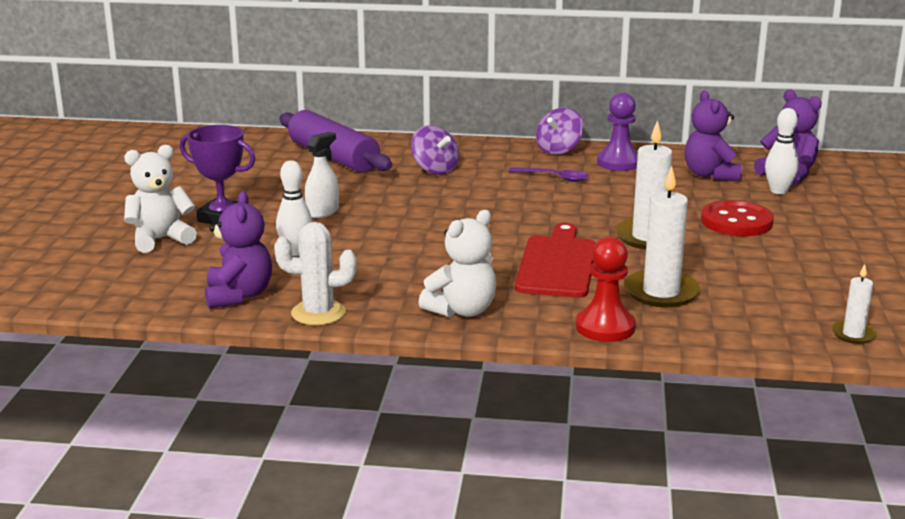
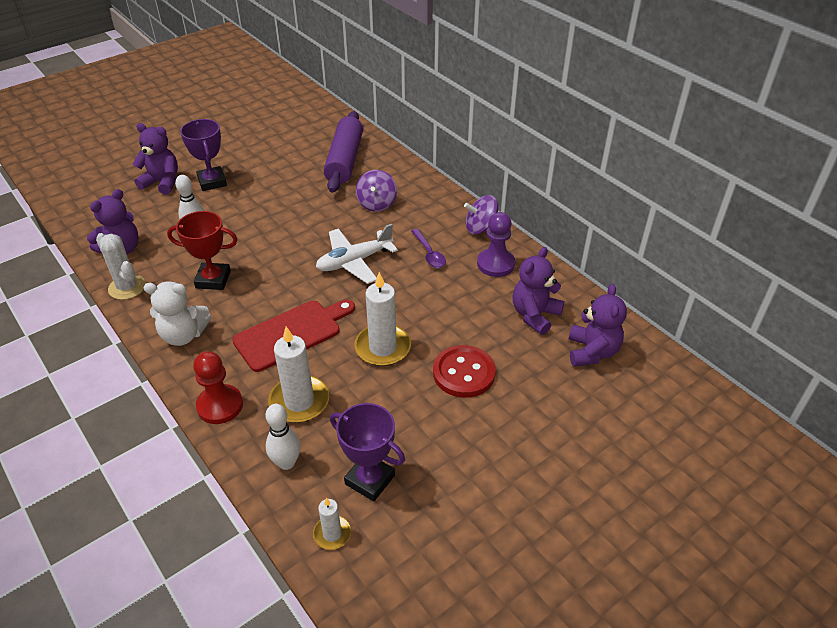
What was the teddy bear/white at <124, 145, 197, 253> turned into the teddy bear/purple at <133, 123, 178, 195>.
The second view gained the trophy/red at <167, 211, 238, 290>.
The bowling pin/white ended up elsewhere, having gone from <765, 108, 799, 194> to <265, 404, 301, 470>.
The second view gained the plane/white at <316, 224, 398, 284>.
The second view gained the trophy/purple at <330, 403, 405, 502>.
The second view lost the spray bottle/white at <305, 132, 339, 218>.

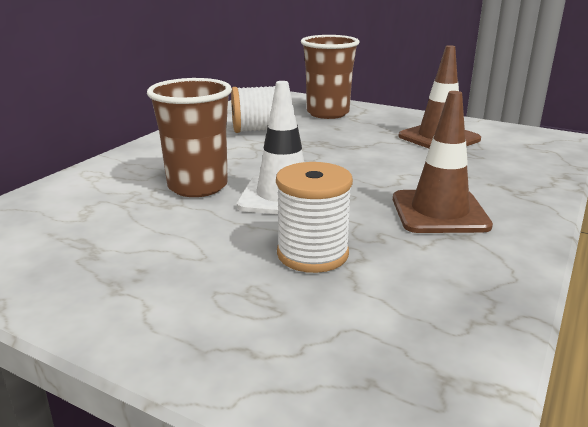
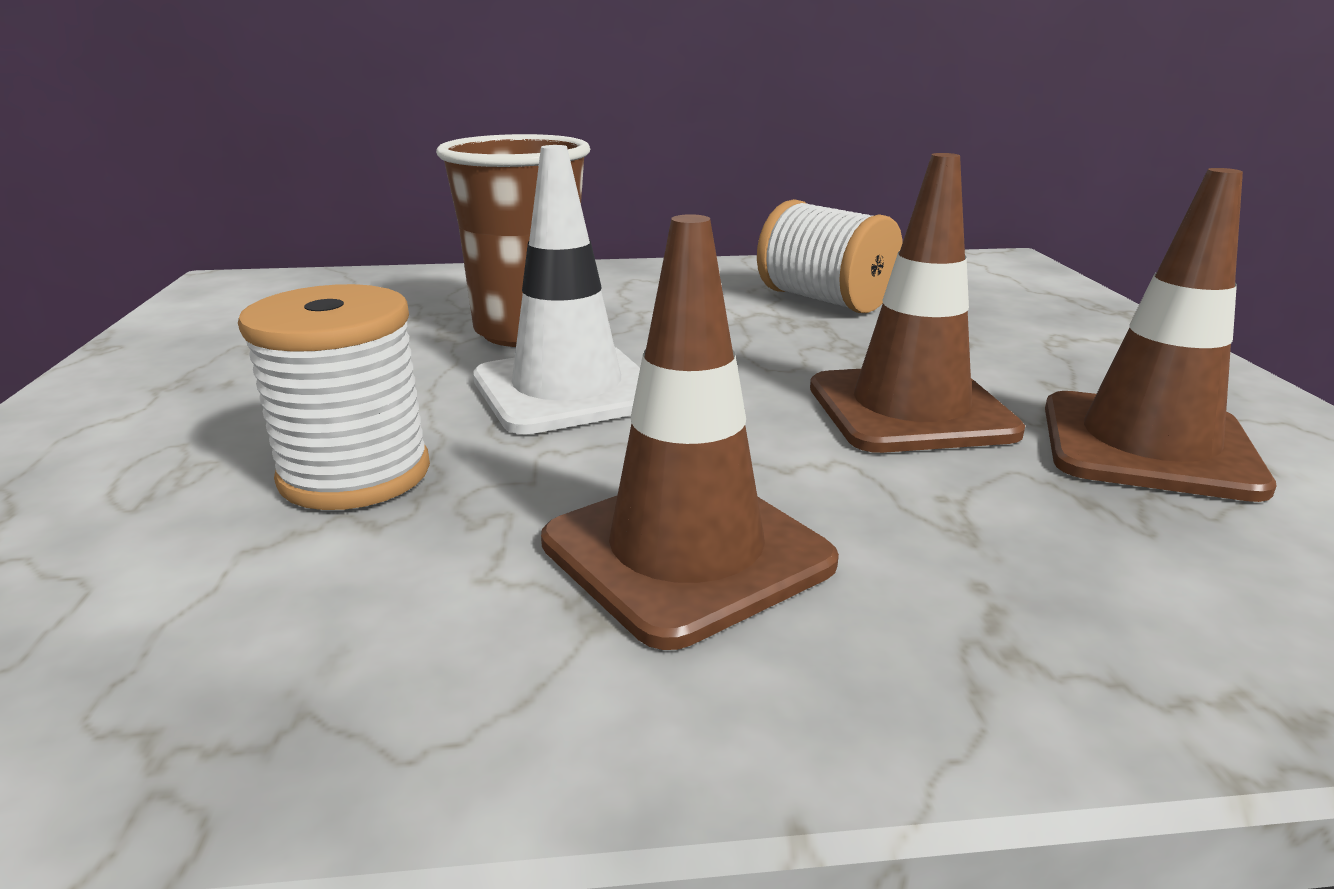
The second view gained the traffic cone/brown at <810, 153, 1025, 453>.
The second view lost the cup/brown at <301, 35, 359, 119>.

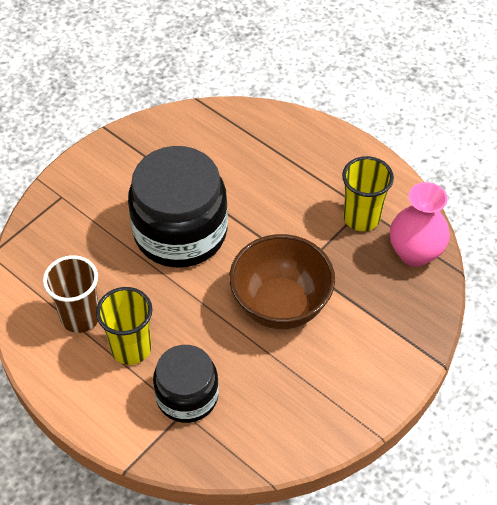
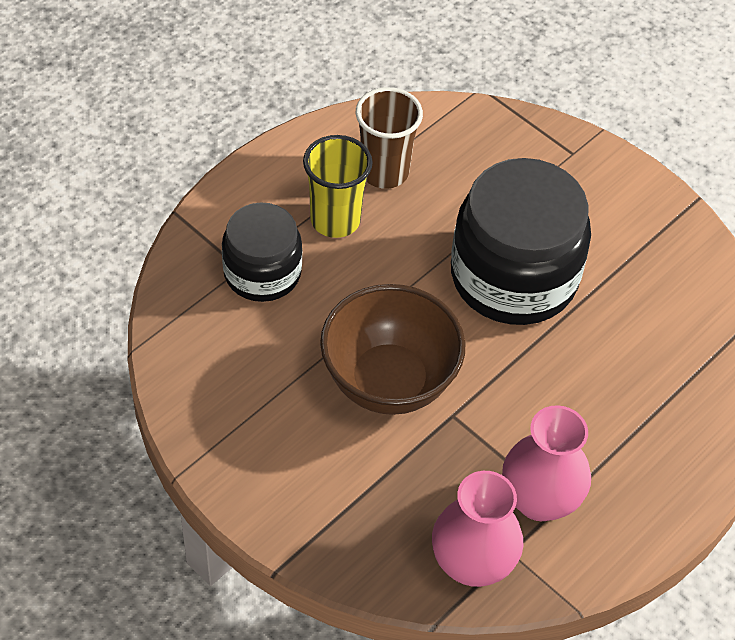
Where the cup/yellow stood at <342, 156, 394, 231>, the vase/pink came to stand at <502, 405, 591, 521>.

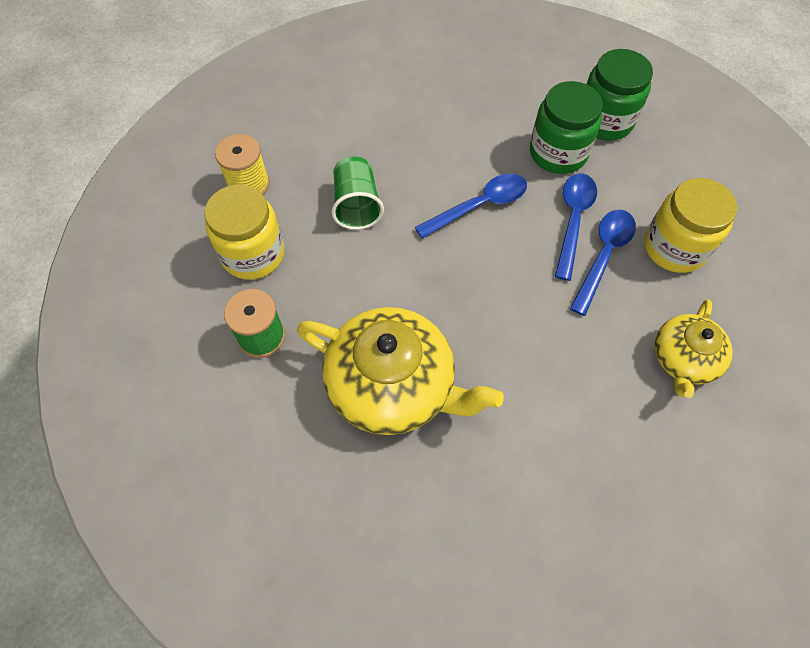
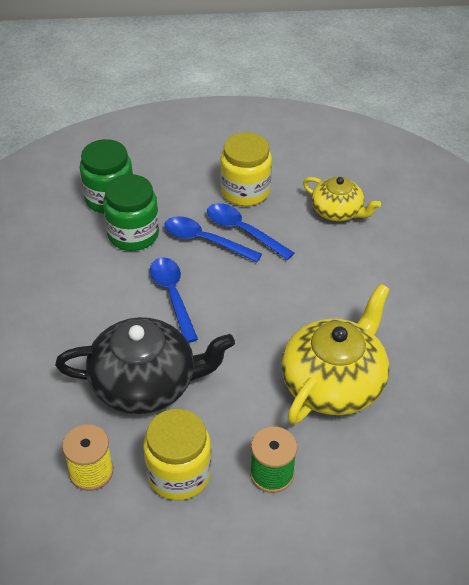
Where the cup/green stood at <331, 156, 384, 230>, the teapot/black came to stand at <55, 317, 235, 414>.

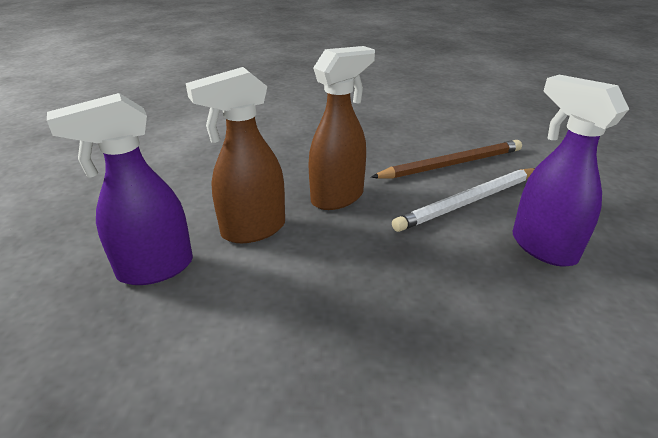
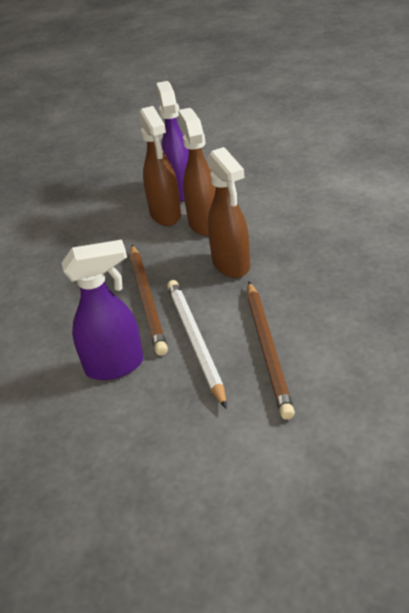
The second view gained the pencil/brown at <130, 245, 168, 356>.
The second view gained the spray bottle/brown at <139, 106, 181, 226>.

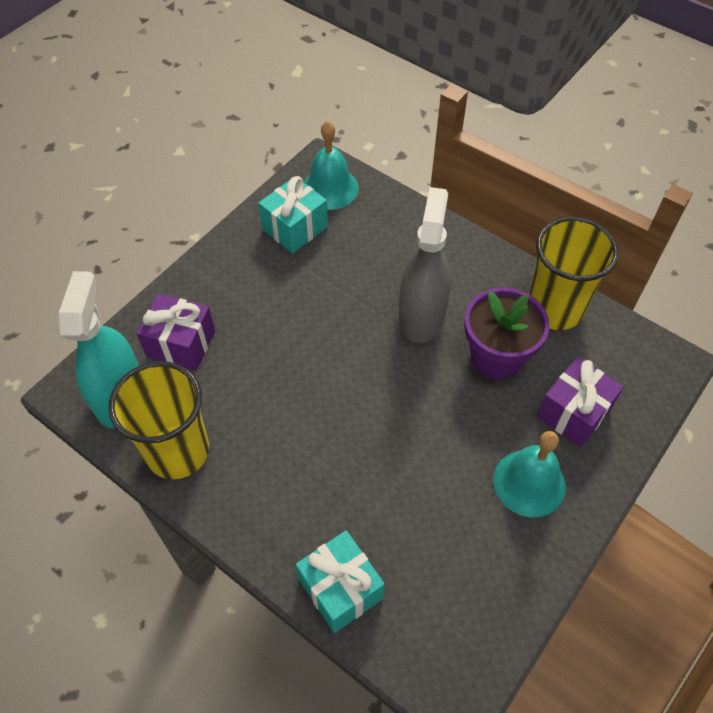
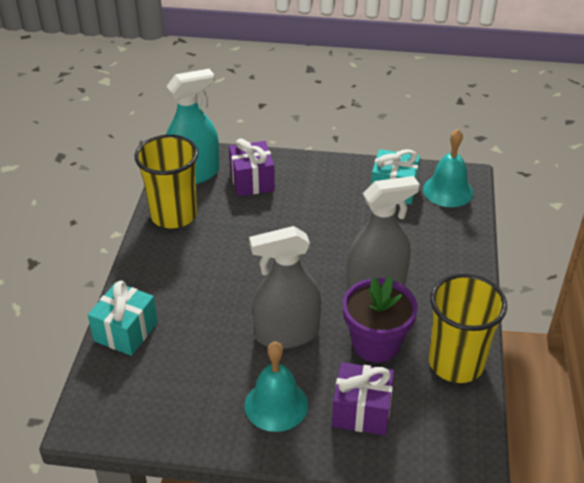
The second view gained the spray bottle/grey at <249, 226, 321, 349>.

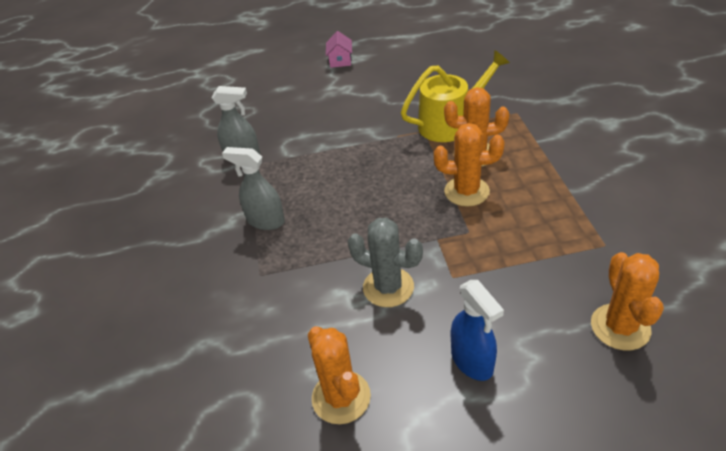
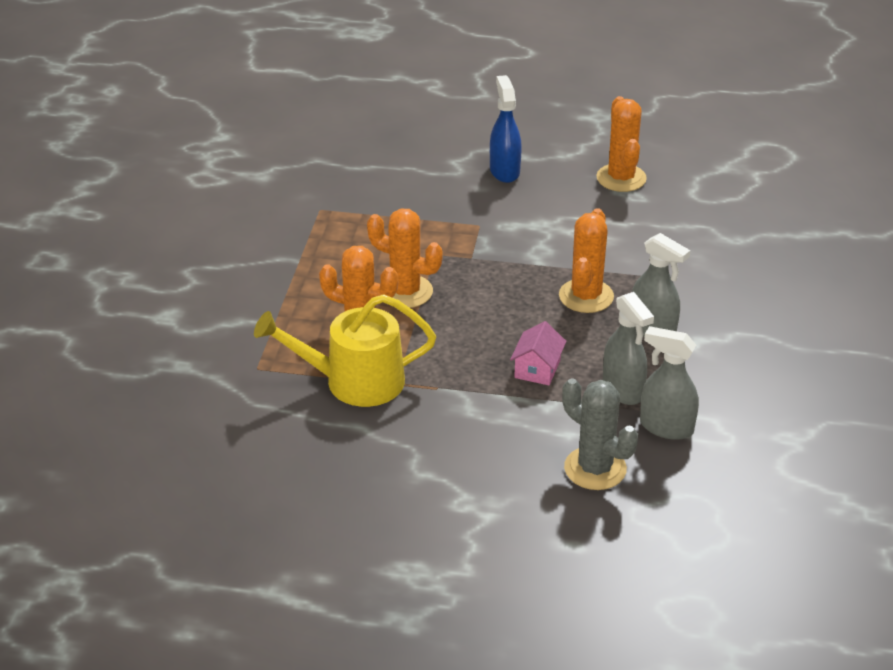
The house/pink ended up elsewhere, having gone from <326, 31, 352, 68> to <510, 321, 567, 385>.
The cactus/orange ended up elsewhere, having gone from <591, 252, 664, 350> to <559, 208, 614, 313>.
The cactus/grey ended up elsewhere, having gone from <348, 217, 423, 307> to <562, 378, 638, 490>.
The second view gained the spray bottle/grey at <603, 292, 654, 405>.

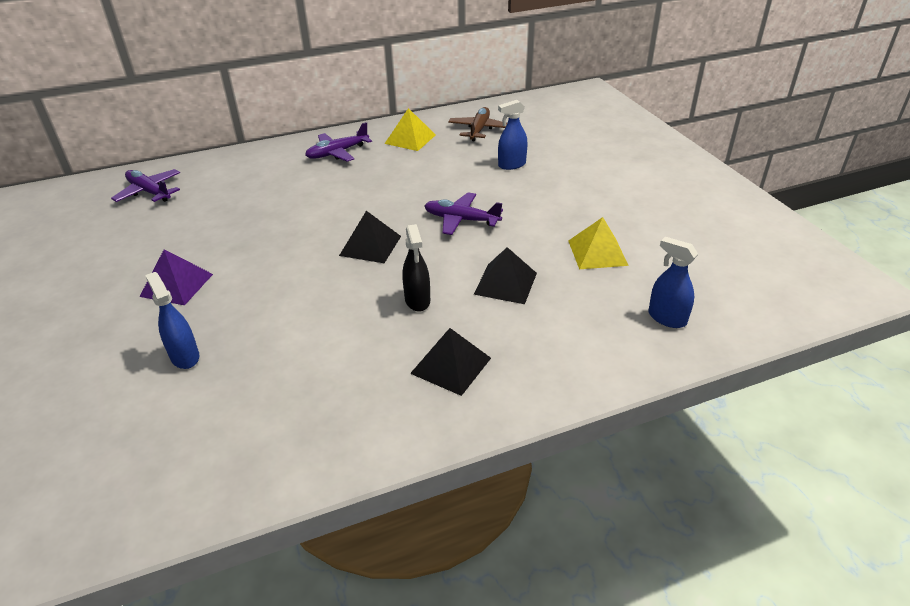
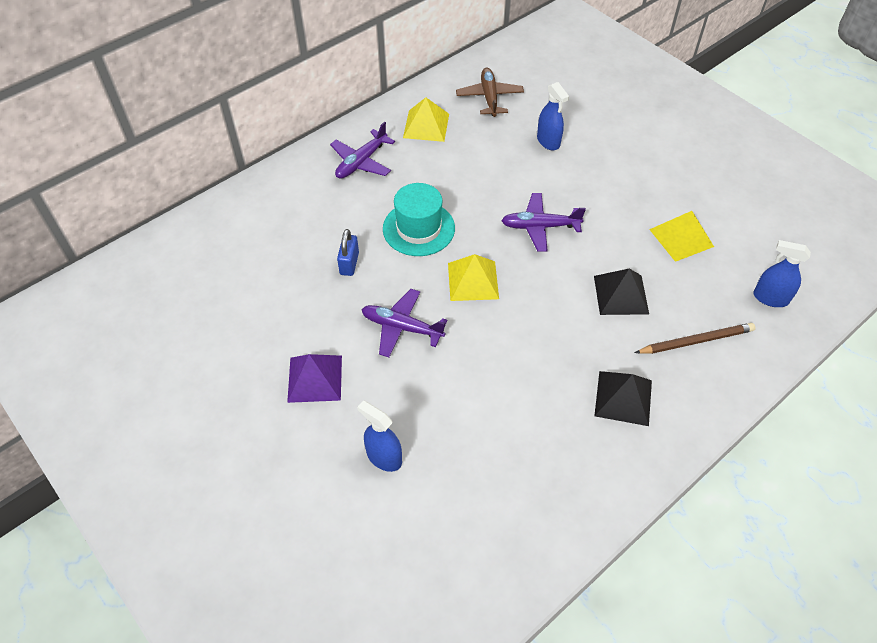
The second view gained the padlock/blue at <337, 229, 359, 276>.
The plane/purple ended up elsewhere, having gone from <111, 169, 180, 202> to <361, 289, 447, 357>.
The second view gained the hat/turquoise at <383, 183, 455, 256>.
What was the pyramid/black at <339, 211, 401, 263> turned into the pyramid/yellow at <448, 254, 499, 301>.
The spray bottle/blue at <498, 100, 527, 170> ended up facing another way, 75 degrees counterclockwise from before.
The second view gained the pencil/brown at <635, 323, 755, 354>.
The second view lost the spray bottle/black at <402, 224, 430, 312>.

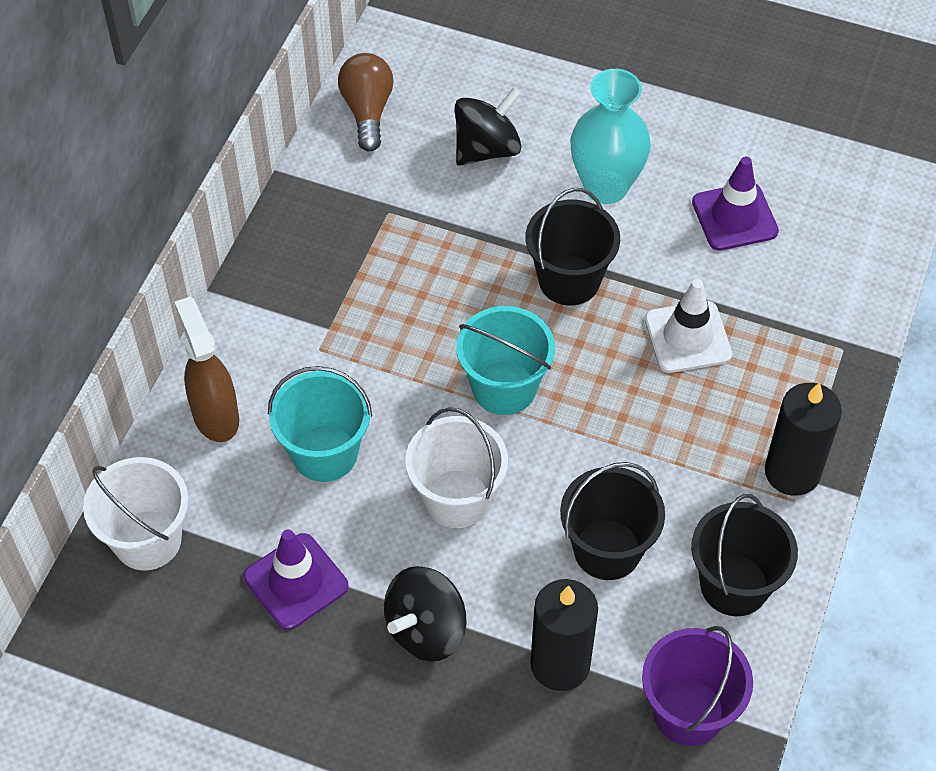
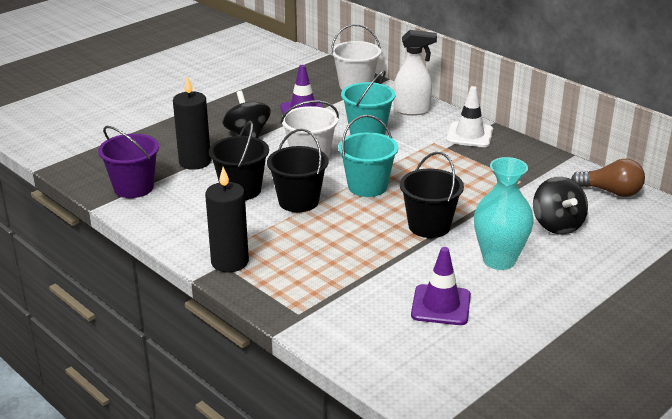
The bucket/black ended up elsewhere, having gone from <691, 494, 798, 616> to <267, 129, 328, 212>.
What was the spray bottle/brown at <174, 297, 239, 442> turned into the spray bottle/white at <394, 30, 437, 116>.
The traffic cone/white ended up elsewhere, having gone from <645, 279, 732, 373> to <446, 86, 493, 147>.

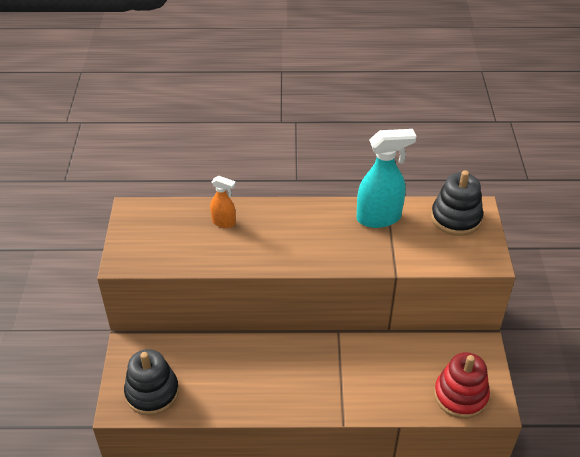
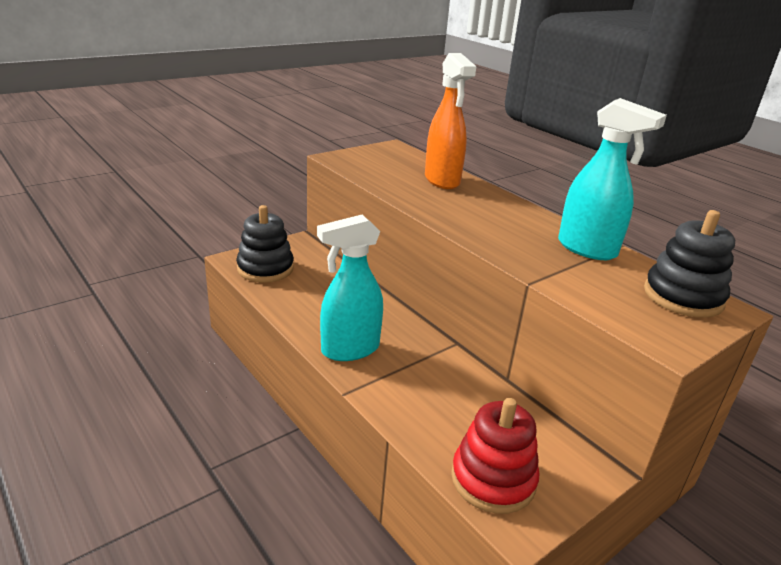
The second view gained the spray bottle/turquoise at <317, 215, 383, 361>.
The size of the spray bottle/orange at <210, 175, 236, 228> changed by a factor of 1.83.

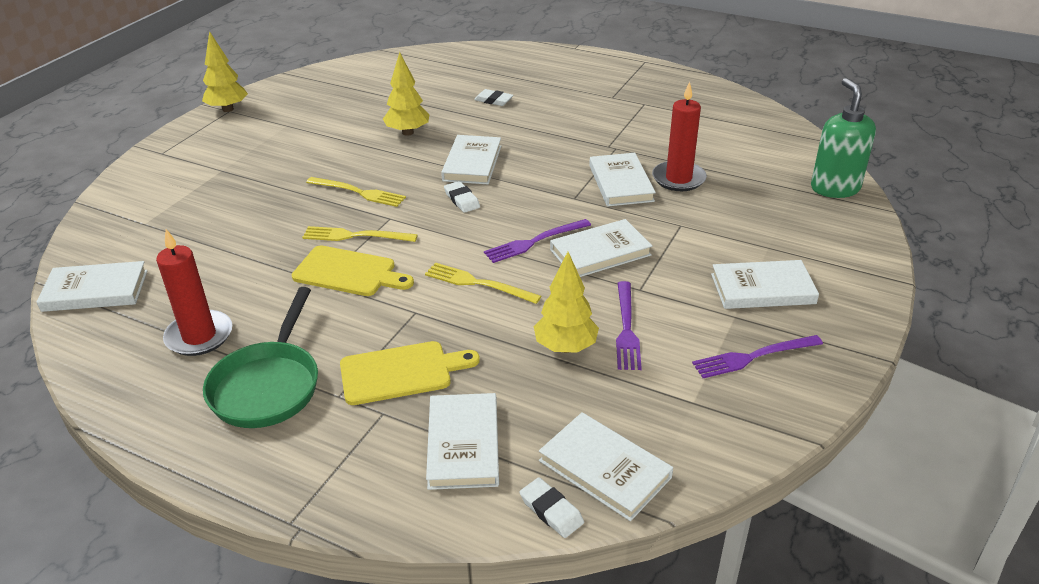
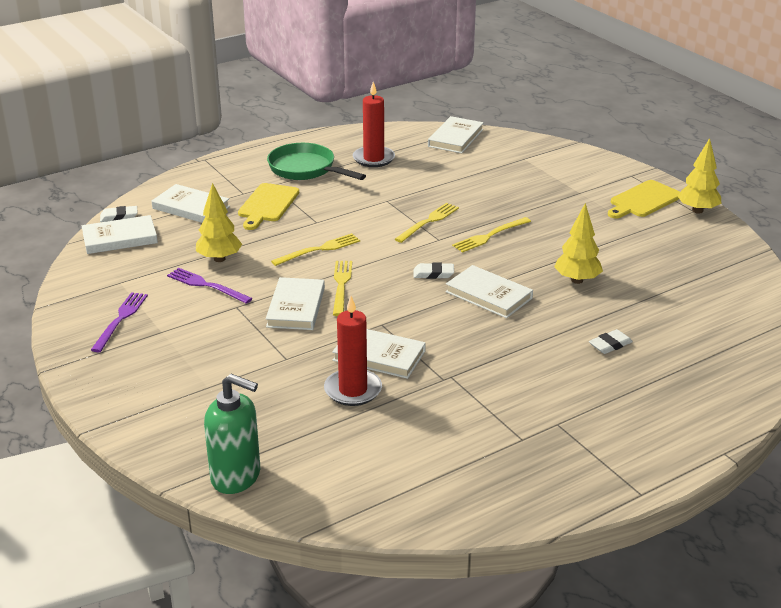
What was the fork/purple at <484, 219, 591, 263> turned into the fork/yellow at <333, 261, 352, 316>.
The cutting board/yellow ended up elsewhere, having gone from <292, 245, 414, 296> to <608, 180, 680, 219>.
The second view lost the book/white at <711, 260, 819, 309>.

